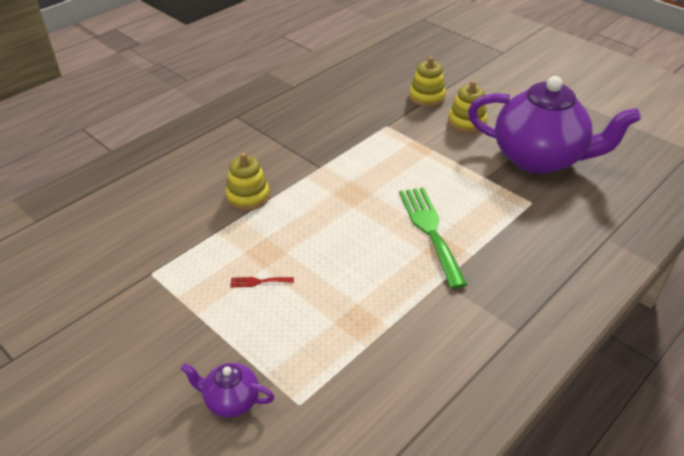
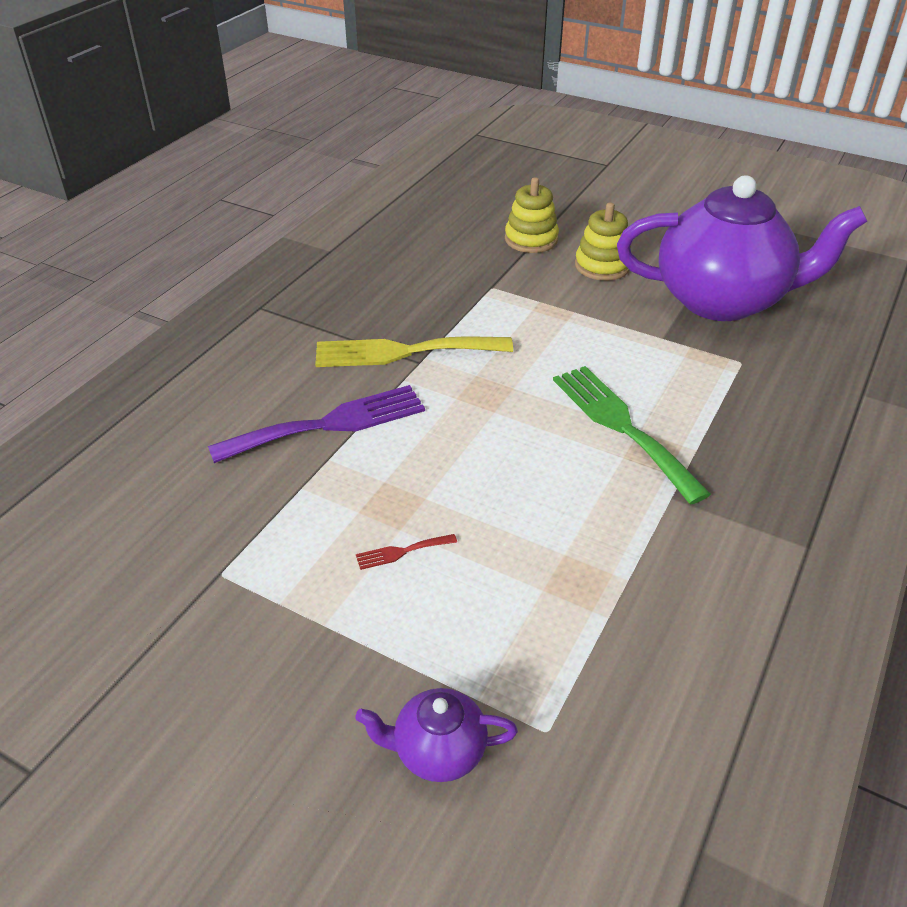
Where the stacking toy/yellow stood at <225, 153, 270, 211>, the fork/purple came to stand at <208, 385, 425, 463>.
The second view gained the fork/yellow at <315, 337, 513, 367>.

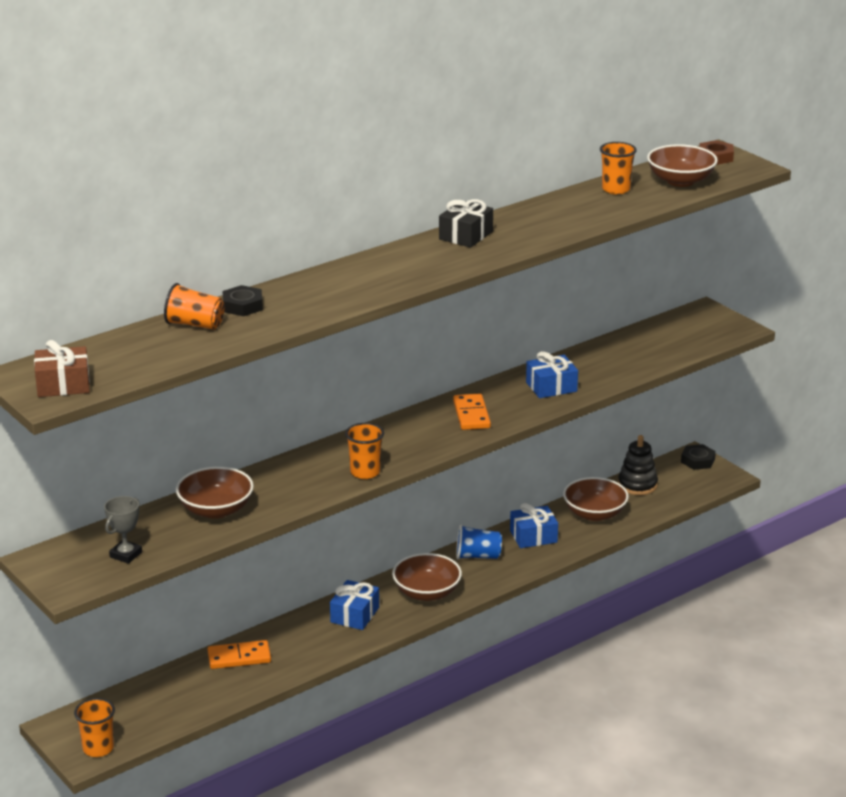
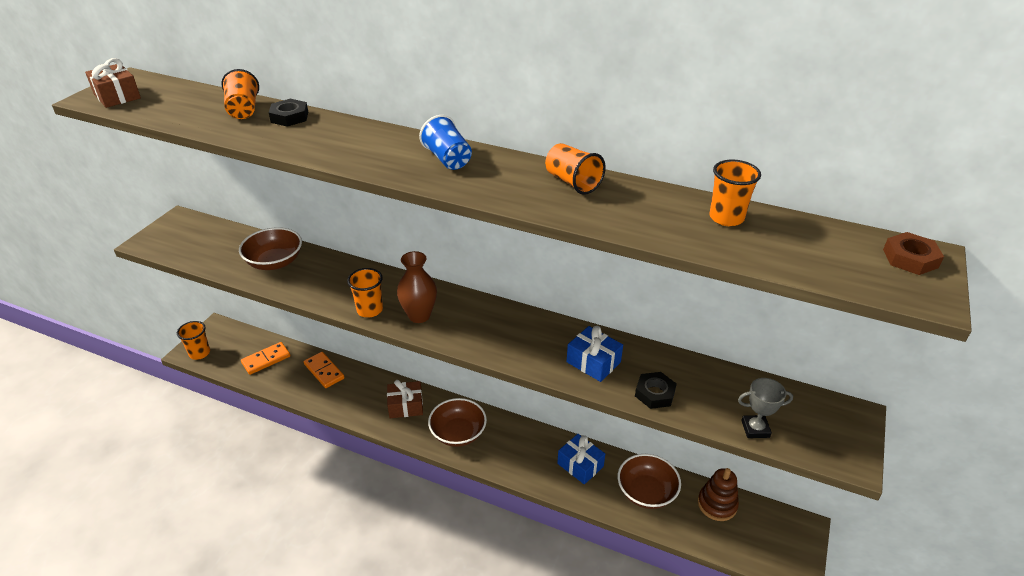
The domino/orange ended up elsewhere, having gone from <453, 393, 491, 430> to <241, 342, 290, 375>.
What was the gift/blue at <330, 580, 379, 630> turned into the gift/brown at <387, 380, 423, 418>.
The second view gained the vase/brown at <397, 251, 437, 323>.
The cup/blue ended up elsewhere, having gone from <456, 525, 502, 559> to <419, 115, 472, 170>.
The second view gained the cup/orange at <545, 143, 606, 195>.
The nut/black ended up elsewhere, having gone from <681, 444, 716, 470> to <635, 372, 677, 409>.
What was the stacking toy/black at <618, 435, 658, 495> turned into the stacking toy/brown at <698, 468, 739, 521>.
The trophy/grey ended up elsewhere, having gone from <104, 496, 142, 564> to <738, 378, 793, 438>.
The second view lost the gift/black at <439, 199, 493, 248>.
The second view lost the bowl/brown at <647, 144, 718, 187>.

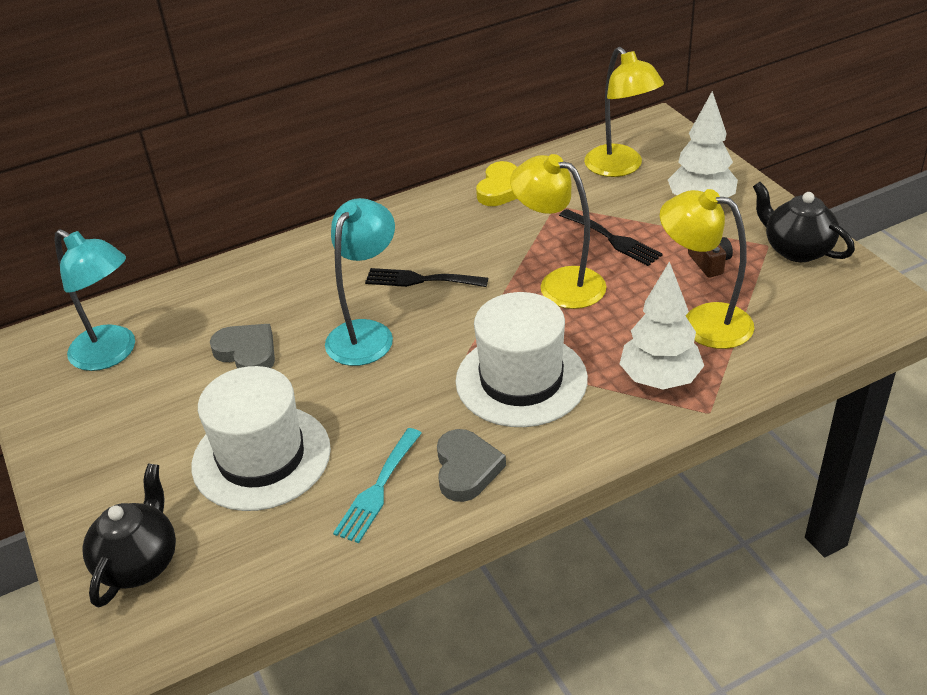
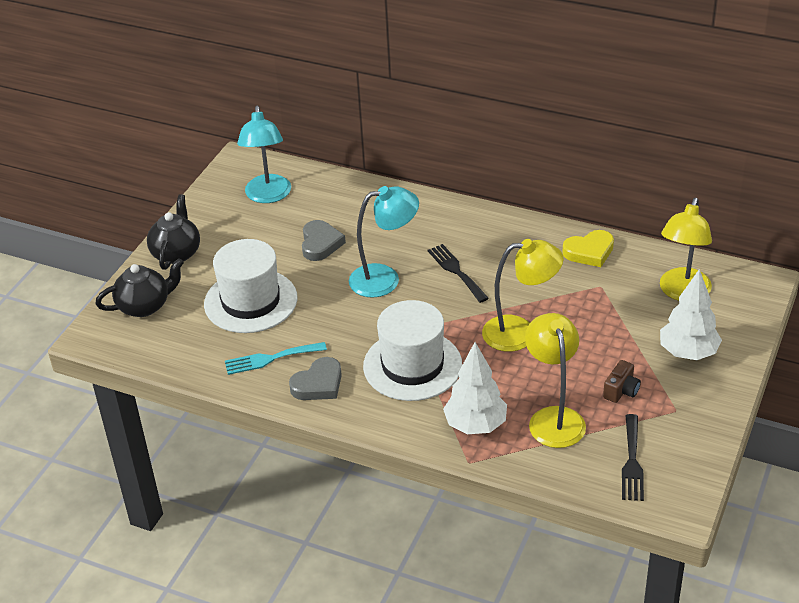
The teapot/black ended up elsewhere, having gone from <753, 182, 855, 262> to <147, 194, 200, 270>.
The lamp/yellow at <510, 154, 606, 309> ended up facing another way, 90 degrees clockwise from before.
The fork/black ended up elsewhere, having gone from <559, 209, 663, 266> to <622, 414, 644, 501>.

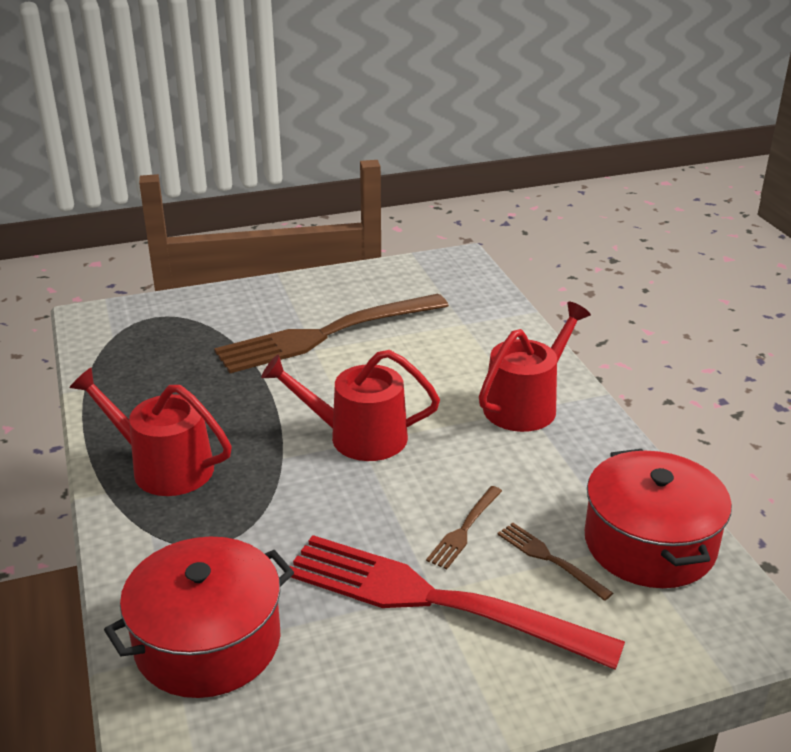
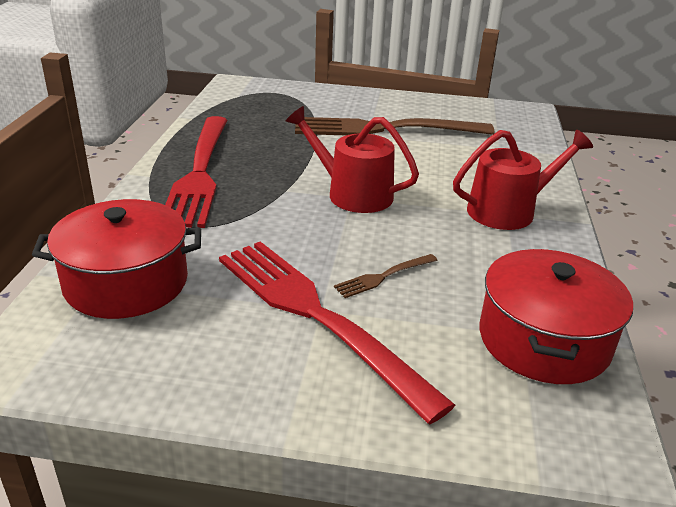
Where the watering can/red stood at <70, 368, 232, 496>, the fork/red came to stand at <165, 116, 227, 228>.
The second view lost the fork/brown at <497, 523, 613, 601>.

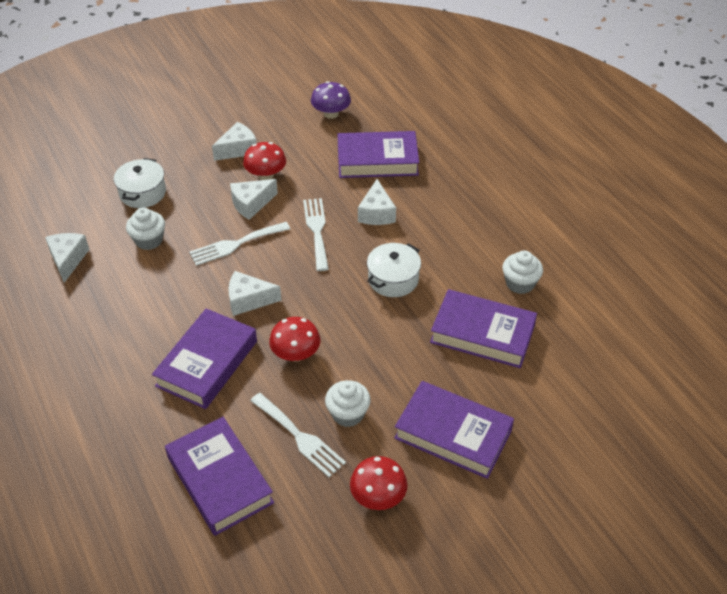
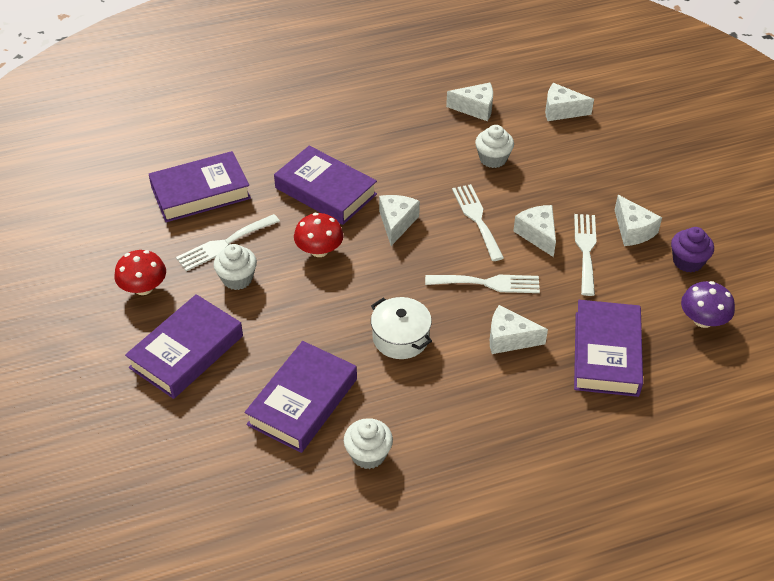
The second view gained the cheese/white at <545, 83, 594, 121>.
Where the mushroom/red stood at <243, 142, 286, 180>, the fork/white came to stand at <574, 214, 597, 296>.
The second view gained the cupcake/purple at <671, 227, 714, 273>.
The second view lost the pot/white at <114, 158, 166, 208>.

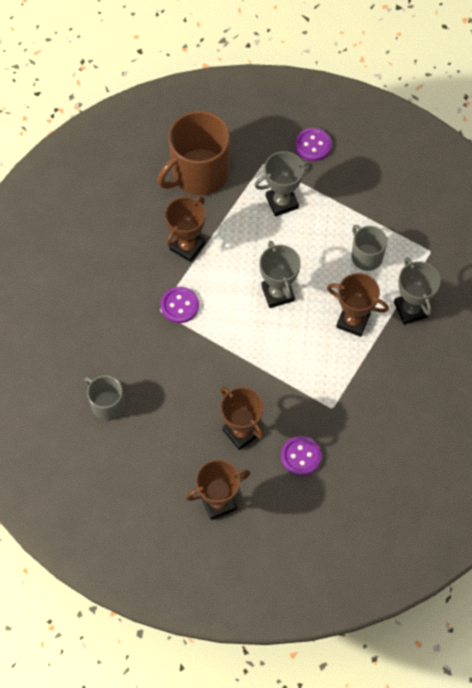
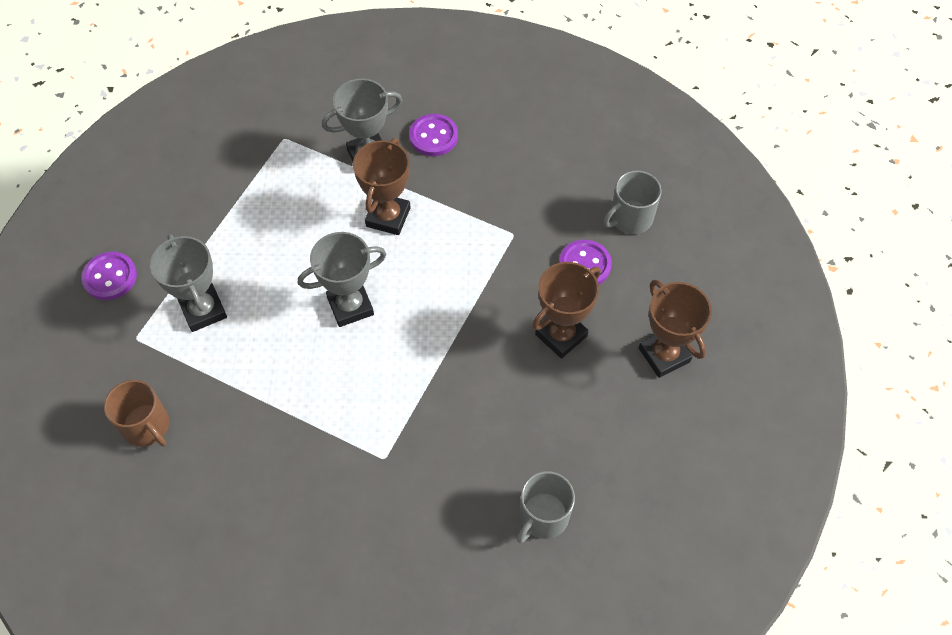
The size of the mug/brown at <157, 111, 230, 195> changed by a factor of 0.54.
The button/purple ended up elsewhere, having gone from <161, 287, 199, 323> to <409, 114, 458, 156>.
The mug/grey ended up elsewhere, having gone from <351, 225, 387, 271> to <604, 171, 662, 234>.
The second view lost the trophy/brown at <165, 196, 205, 262>.

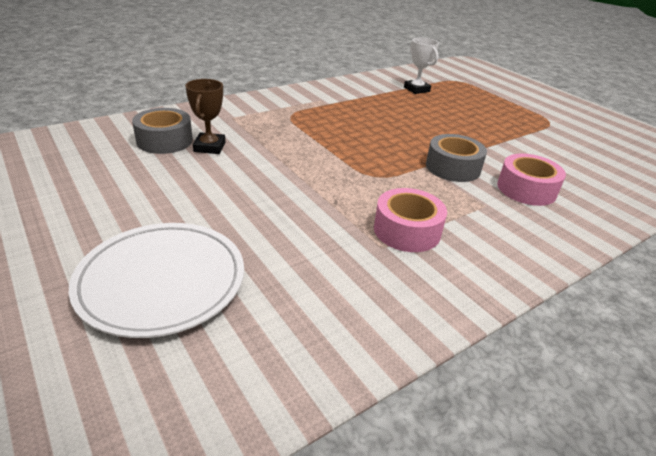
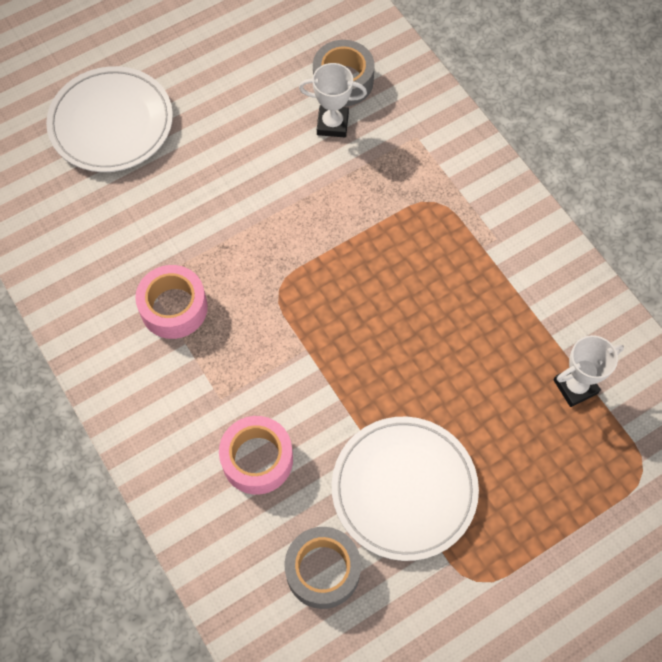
The tape/grey ended up elsewhere, having gone from <426, 134, 487, 182> to <285, 527, 361, 609>.
What was the trophy/brown at <185, 79, 225, 154> turned into the trophy/white at <299, 63, 367, 137>.
The second view gained the plate/white at <332, 417, 479, 561>.

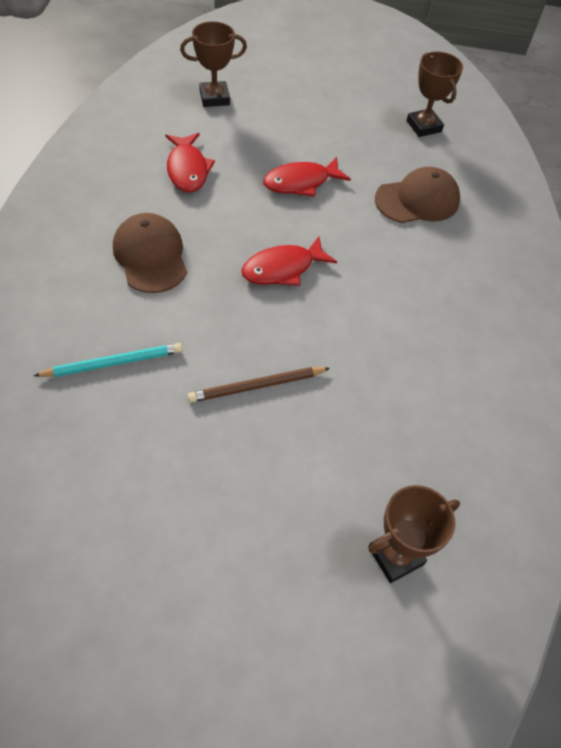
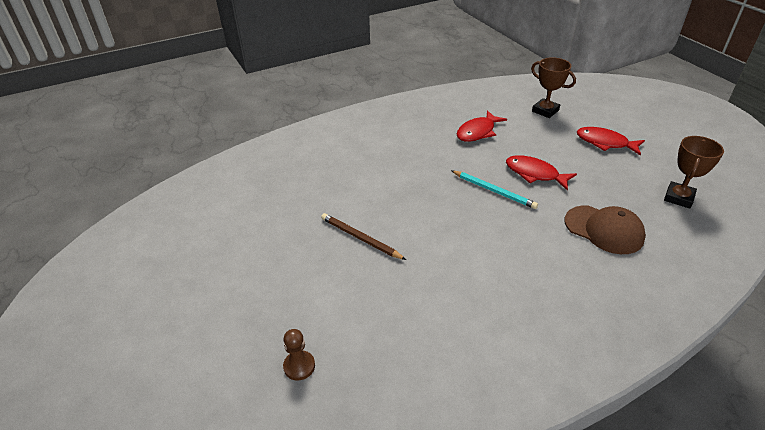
Where the trophy/brown stood at <368, 485, 460, 583>, the pawn/brown came to stand at <283, 329, 315, 381>.
The pencil/turquoise ended up elsewhere, having gone from <34, 343, 182, 377> to <451, 170, 538, 209>.
The fish/red ended up elsewhere, having gone from <241, 237, 337, 286> to <577, 127, 645, 156>.
The second view lost the cap/brown at <113, 213, 187, 293>.

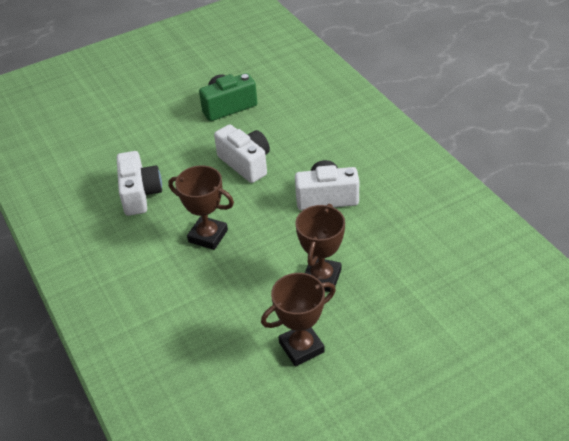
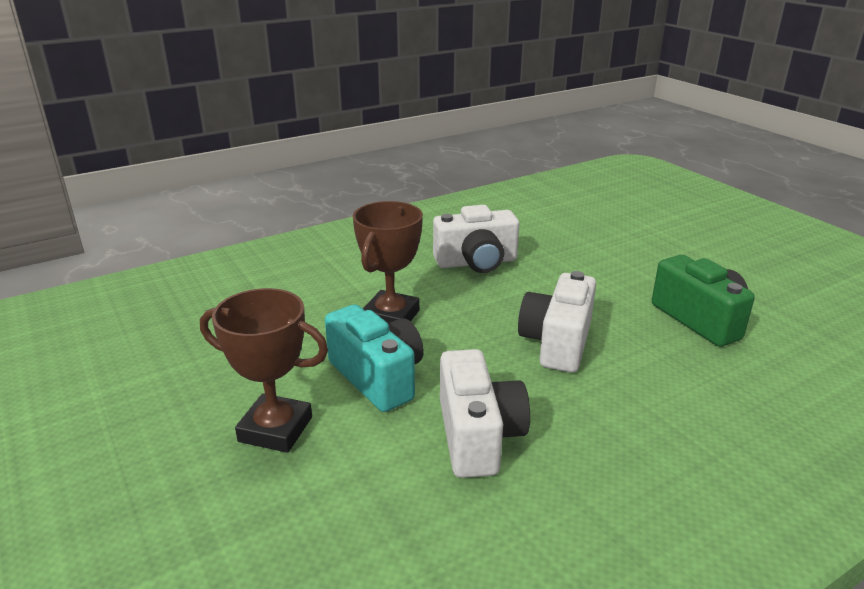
The second view gained the camera/turquoise at <325, 304, 424, 412>.
The camera/white at <214, 124, 270, 183> ended up facing another way, 150 degrees clockwise from before.
The second view lost the trophy/brown at <261, 273, 336, 366>.

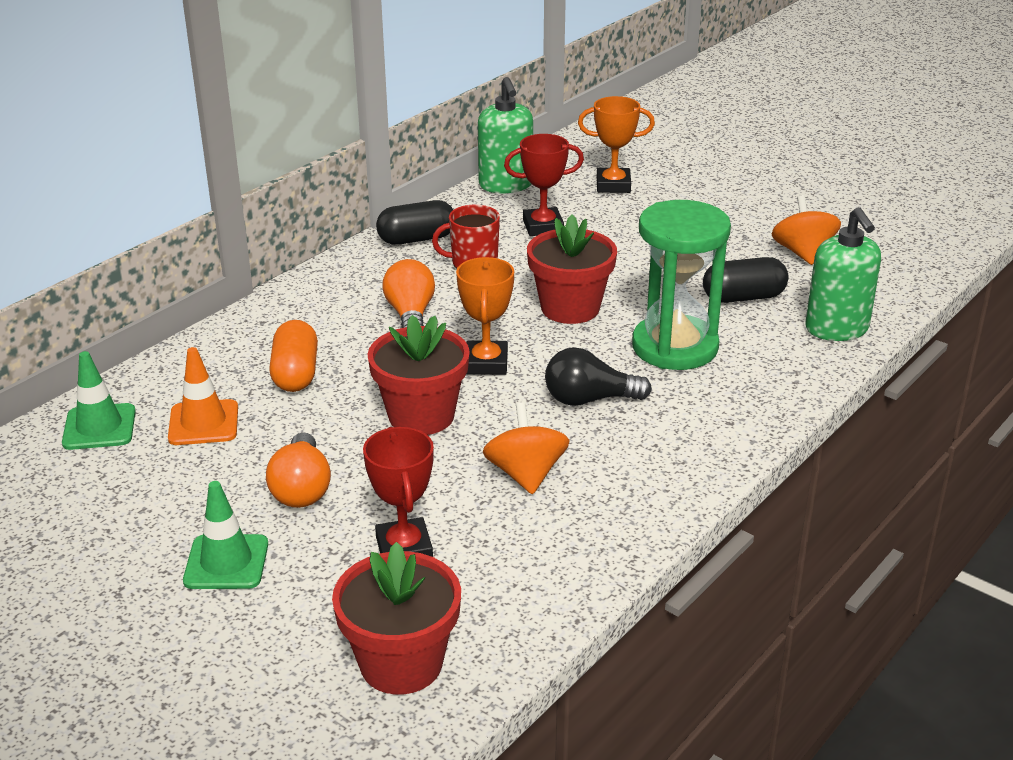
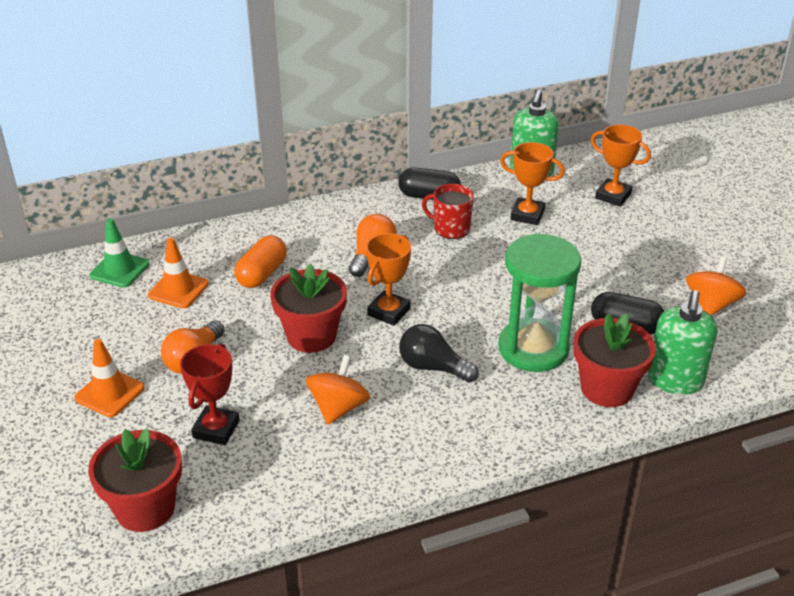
What was the traffic cone/green at <183, 481, 268, 589> turned into the traffic cone/orange at <74, 339, 145, 417>.
What was the trophy/red at <504, 134, 584, 236> turned into the trophy/orange at <500, 142, 565, 225>.
The flower pot/red ended up elsewhere, having gone from <527, 215, 617, 324> to <574, 313, 656, 407>.

